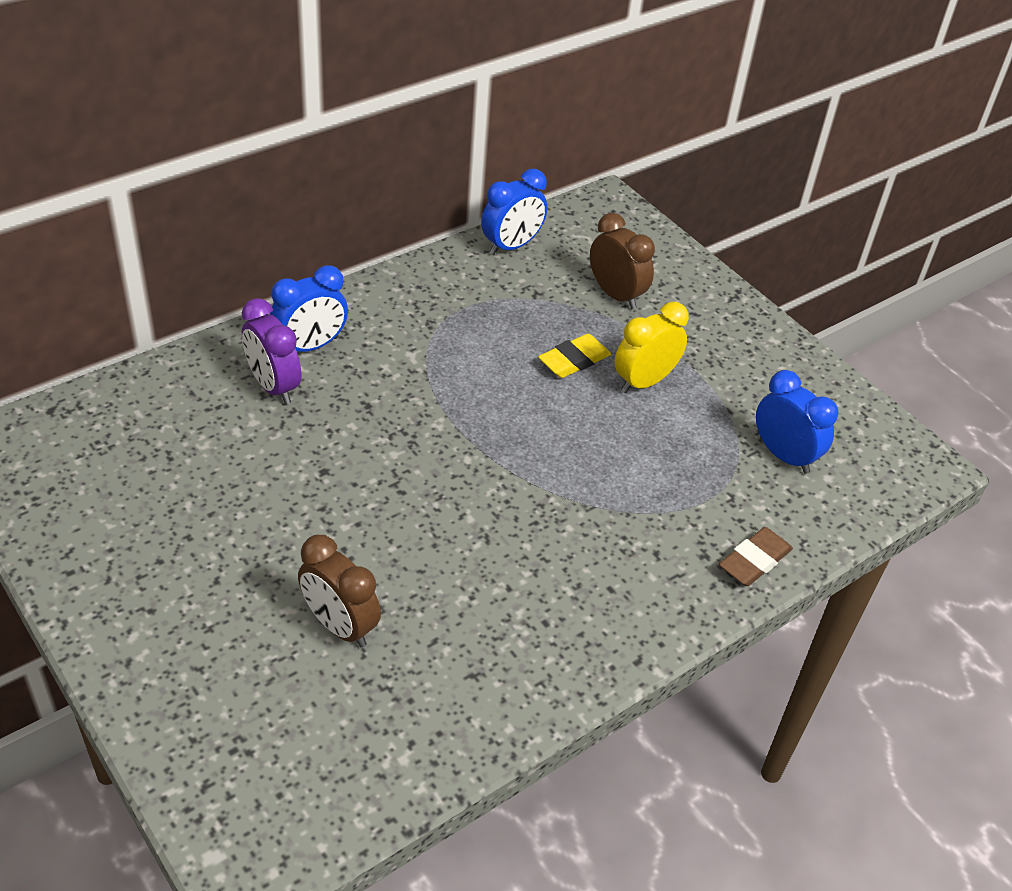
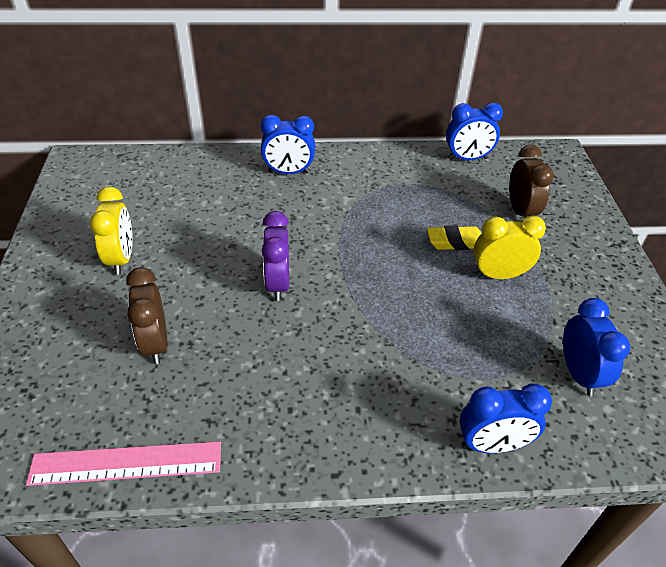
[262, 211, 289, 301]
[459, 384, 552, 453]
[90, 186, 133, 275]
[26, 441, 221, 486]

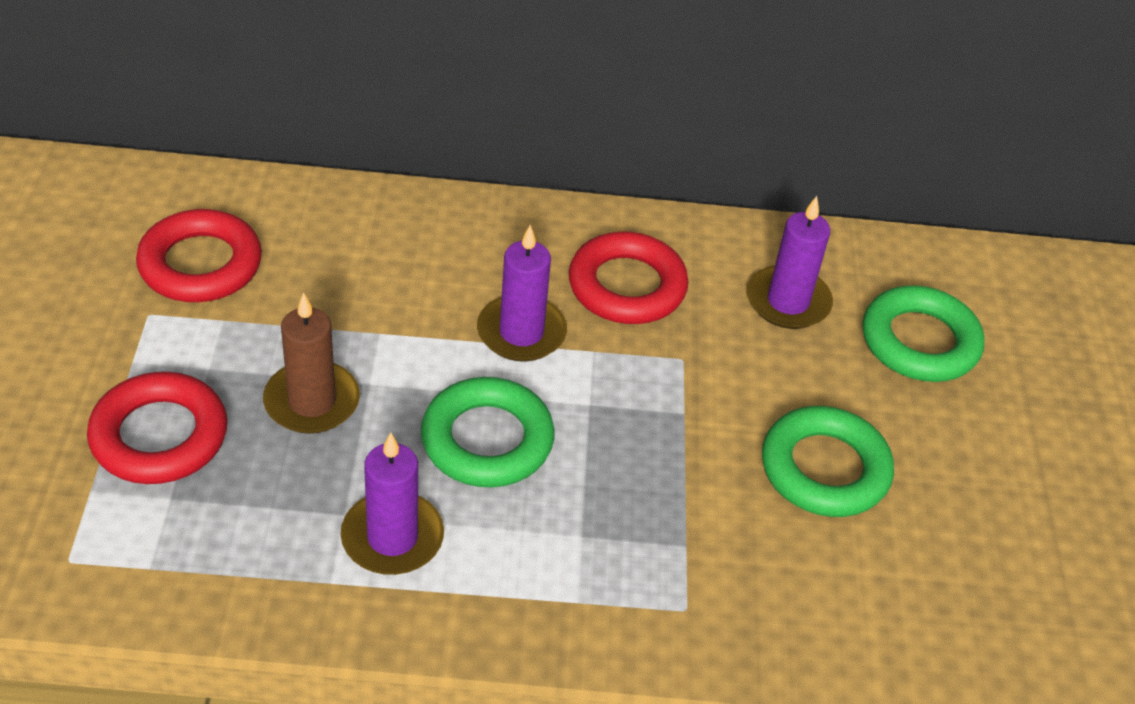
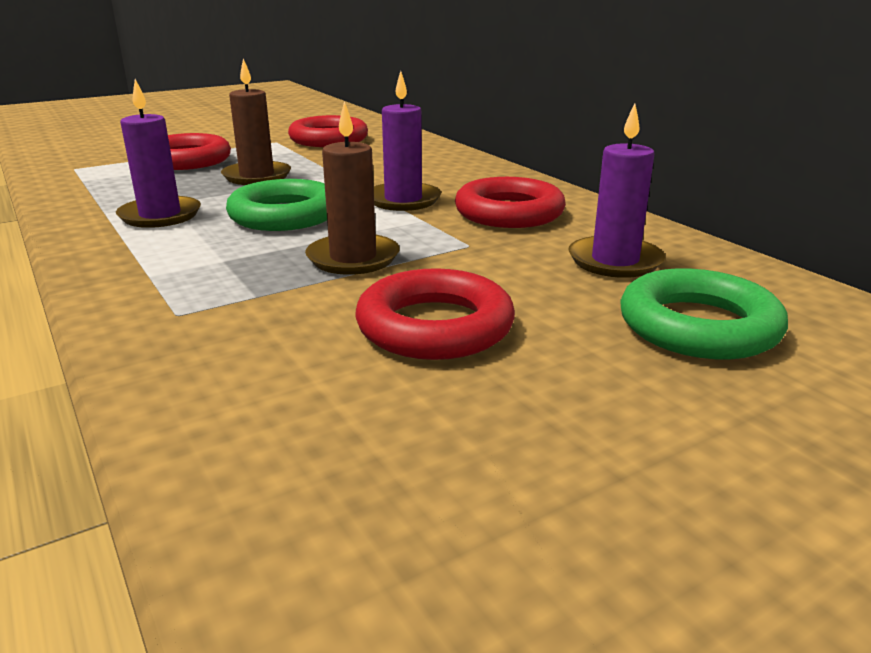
[355, 268, 515, 360]
[305, 101, 400, 275]

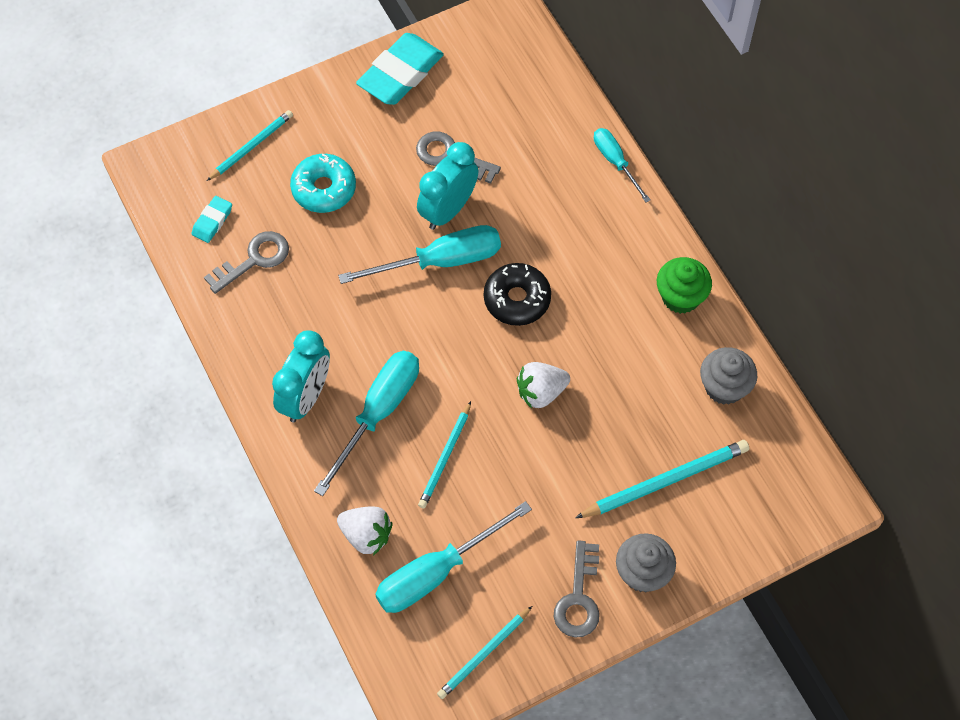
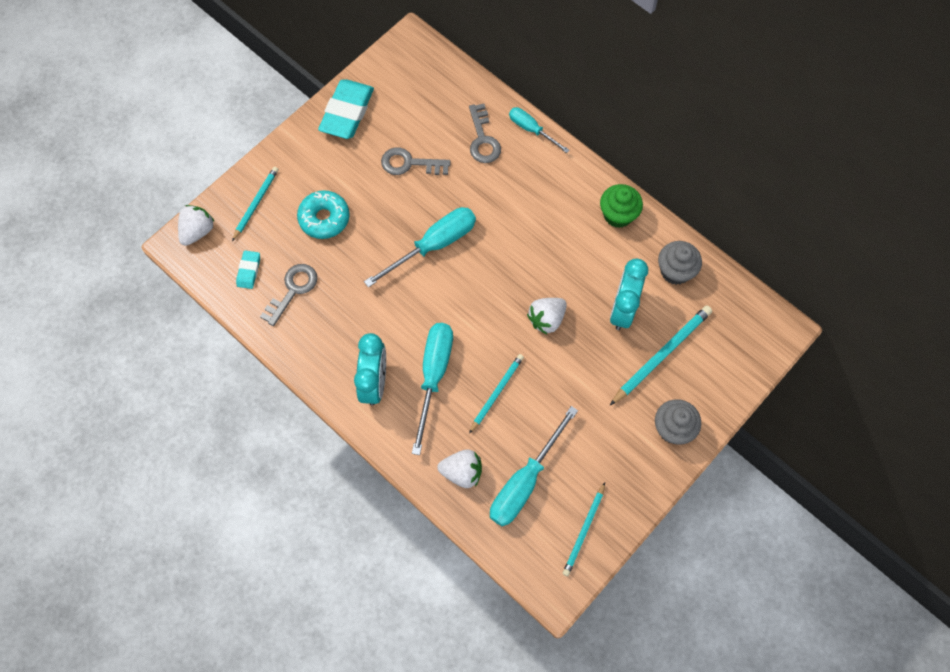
[610, 259, 648, 330]
[484, 263, 551, 326] (first image)
[469, 354, 524, 434]
[469, 104, 501, 163]
[178, 205, 215, 246]

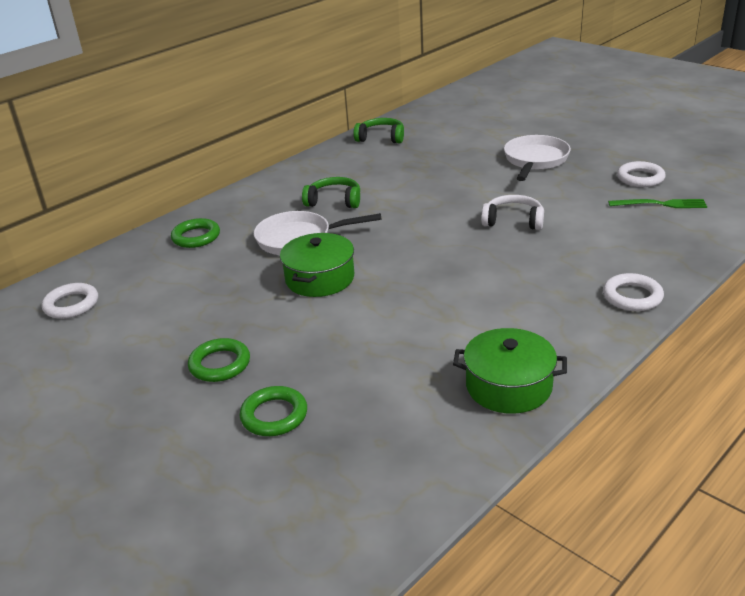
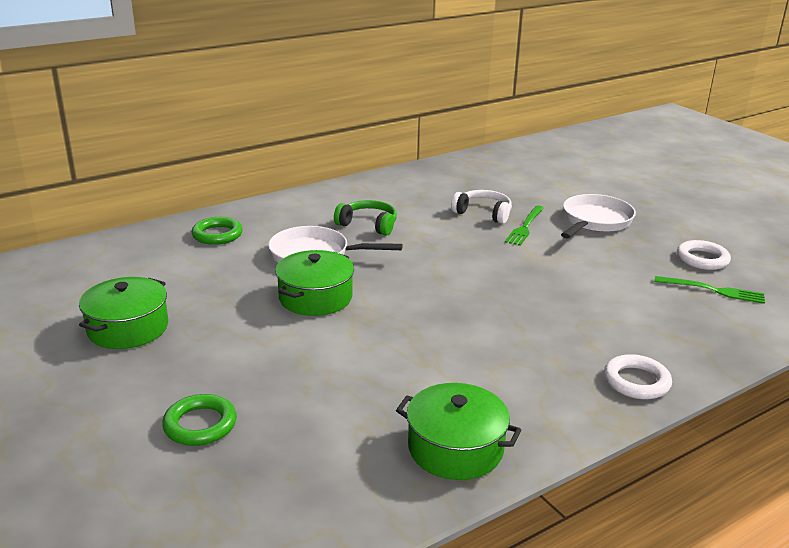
[354, 118, 404, 143] (first image)
[451, 190, 512, 224]
[42, 283, 98, 319] (first image)
[188, 338, 250, 382] (first image)
[505, 205, 544, 246]
[79, 277, 168, 349]

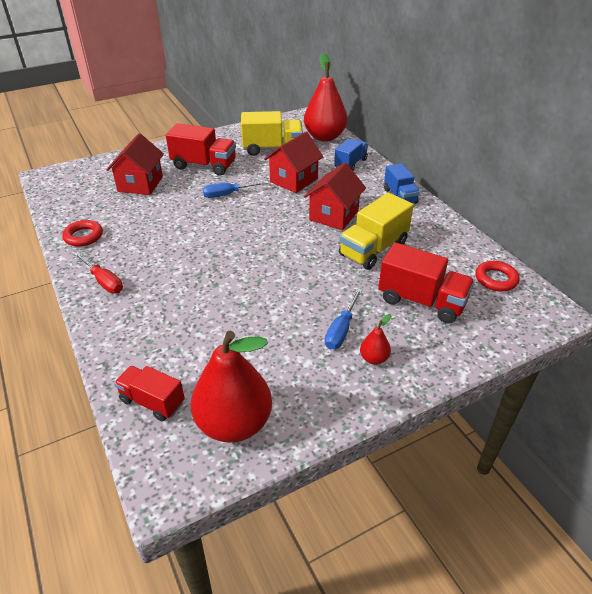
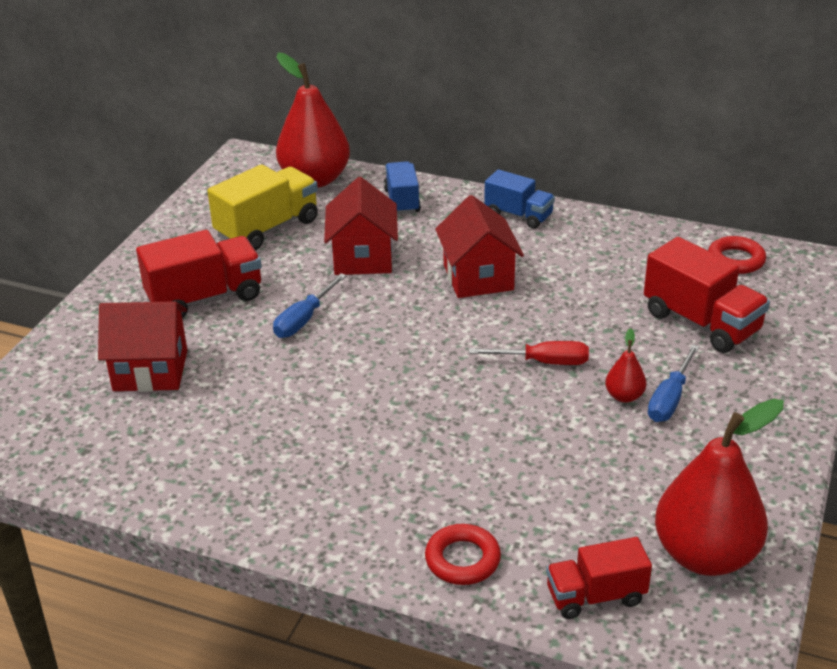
[98, 301, 187, 392]
[339, 193, 414, 270] (first image)
[425, 524, 501, 585]
[644, 237, 770, 353]
[469, 341, 589, 365]
[648, 344, 699, 422]
[605, 328, 646, 403]

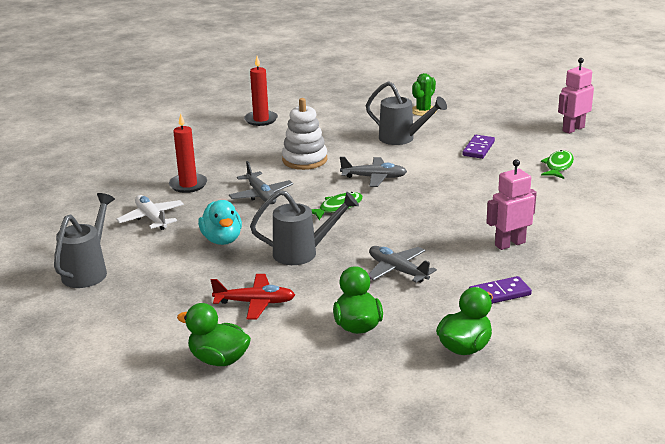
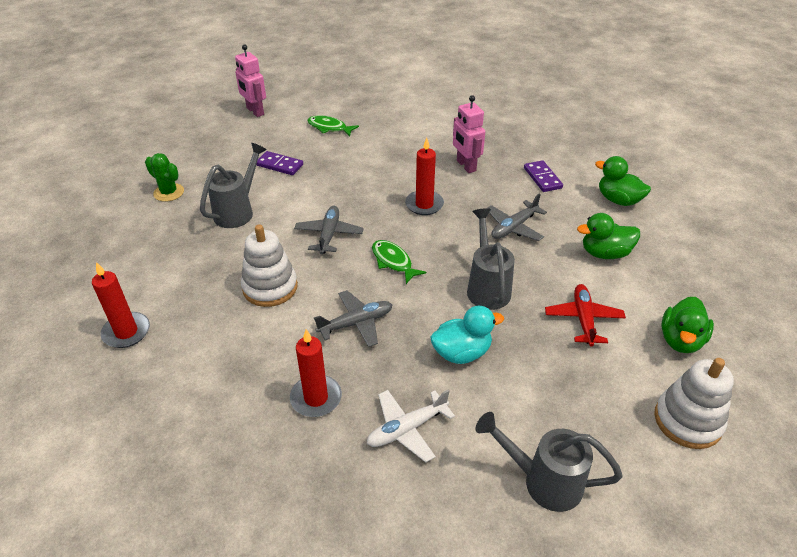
[405, 138, 444, 215]
[654, 358, 734, 449]

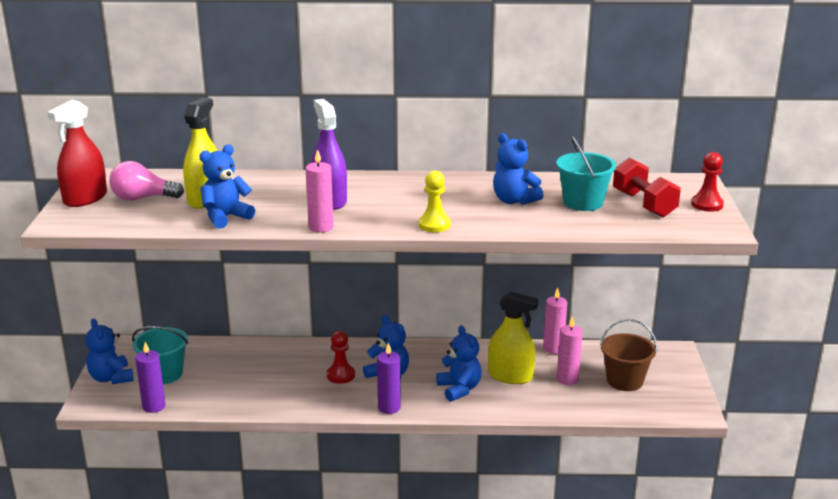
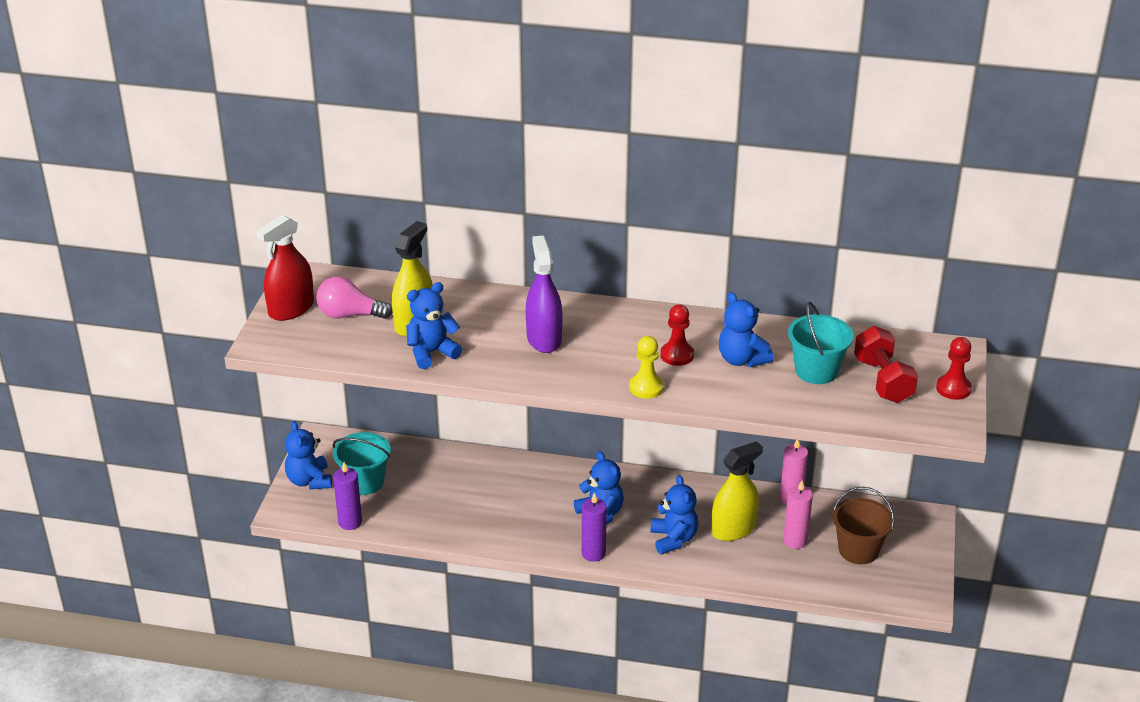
[306, 149, 334, 233] (first image)
[711, 441, 763, 541]
[660, 304, 694, 366]

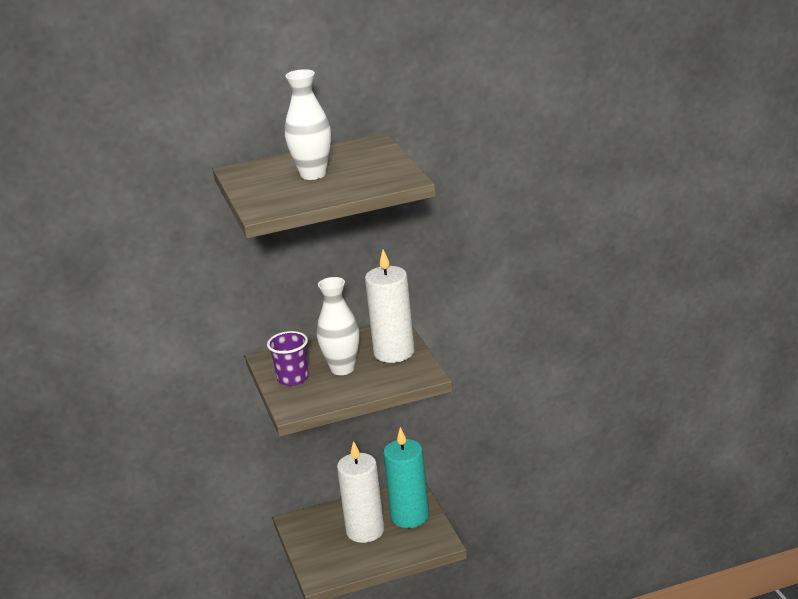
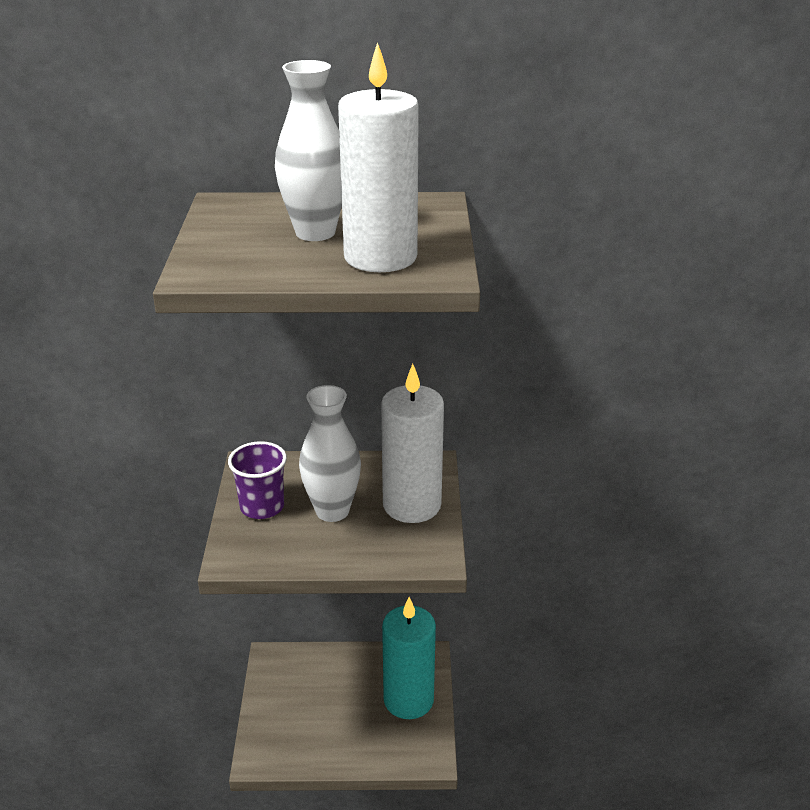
[338, 42, 419, 272]

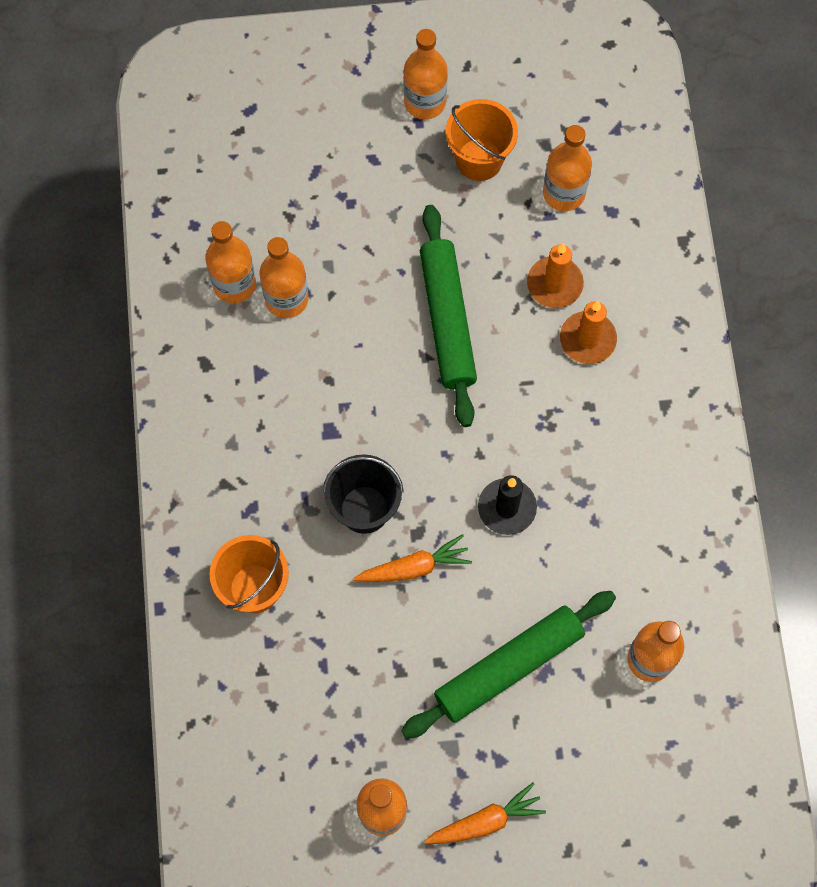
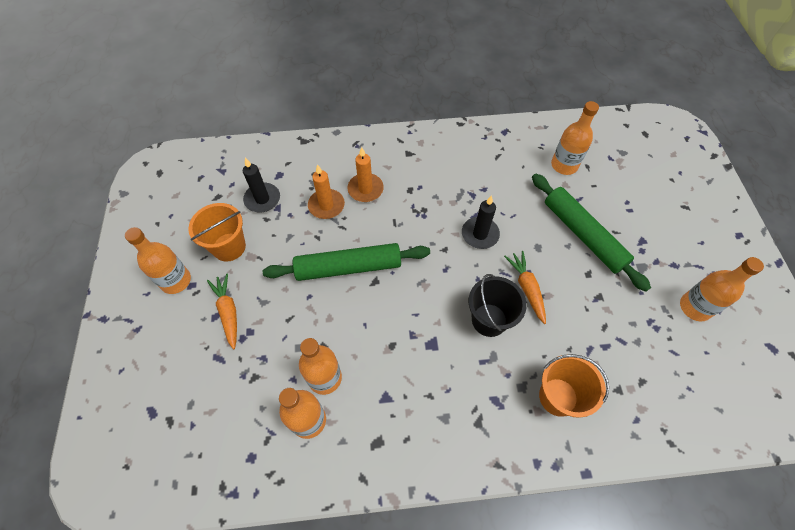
[243, 158, 280, 212]
[207, 273, 237, 349]

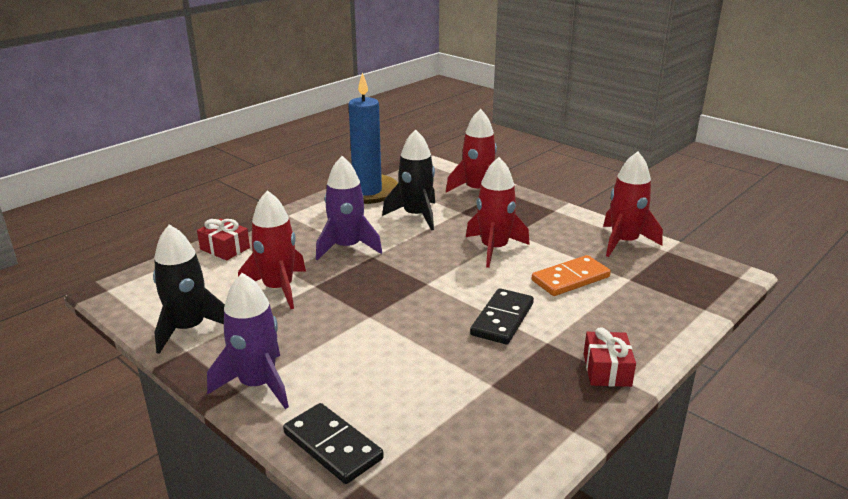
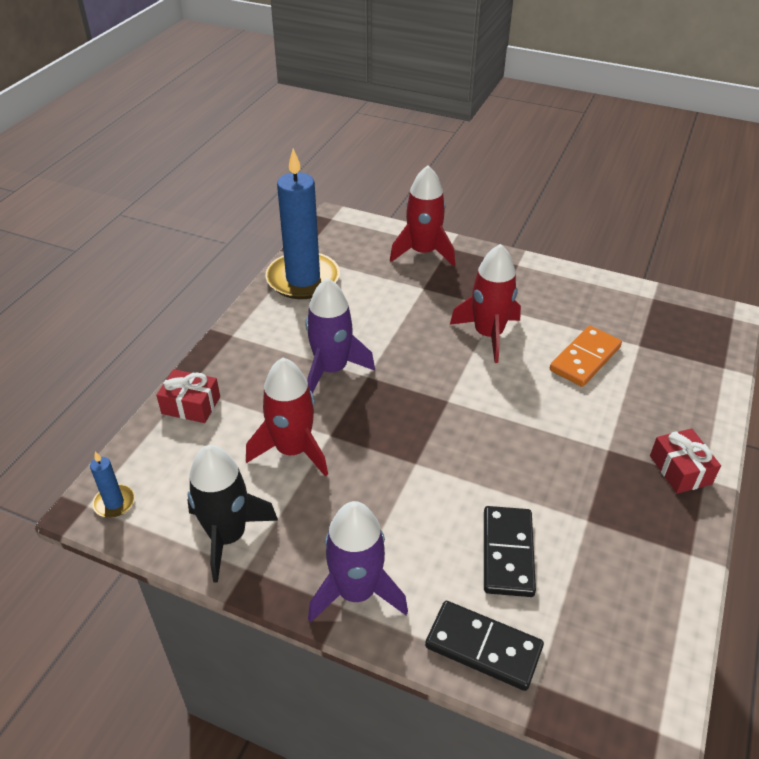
[382, 129, 435, 230] (first image)
[603, 151, 663, 257] (first image)
[484, 506, 536, 597]
[90, 451, 135, 518]

